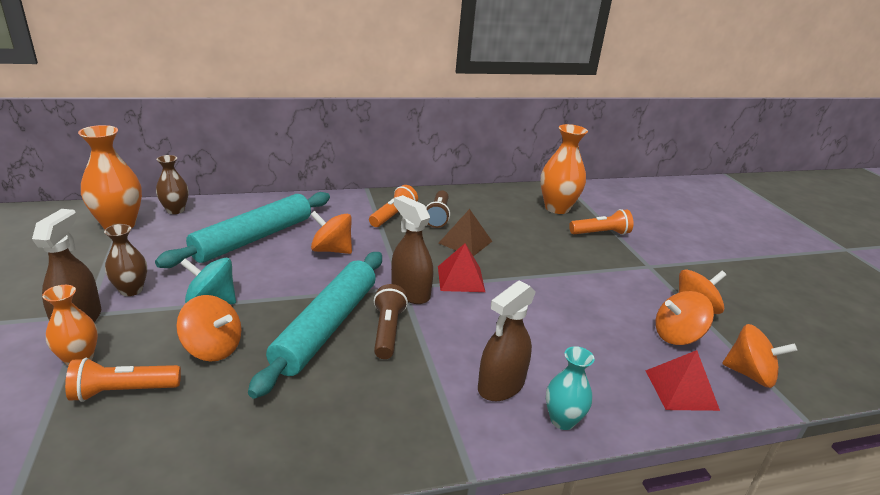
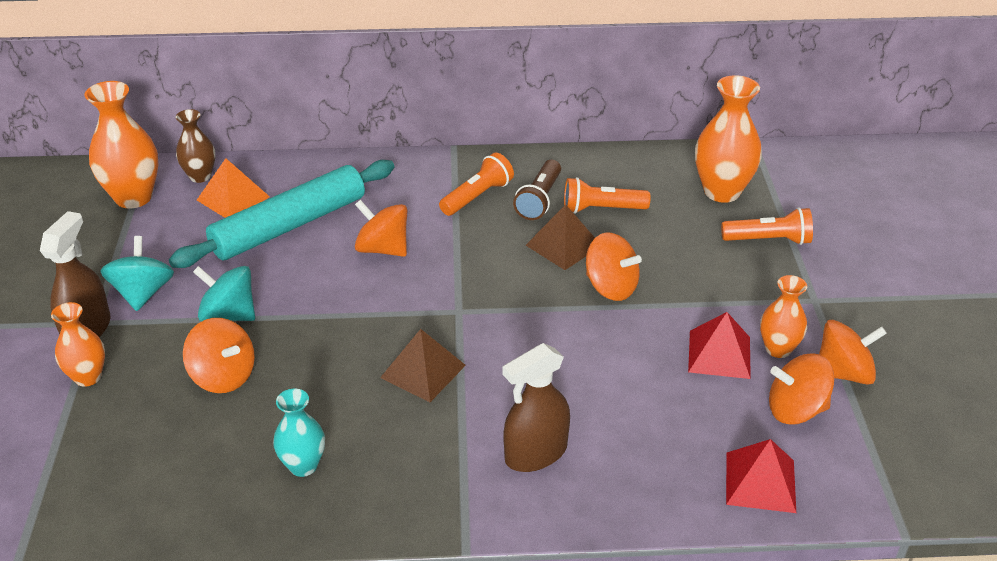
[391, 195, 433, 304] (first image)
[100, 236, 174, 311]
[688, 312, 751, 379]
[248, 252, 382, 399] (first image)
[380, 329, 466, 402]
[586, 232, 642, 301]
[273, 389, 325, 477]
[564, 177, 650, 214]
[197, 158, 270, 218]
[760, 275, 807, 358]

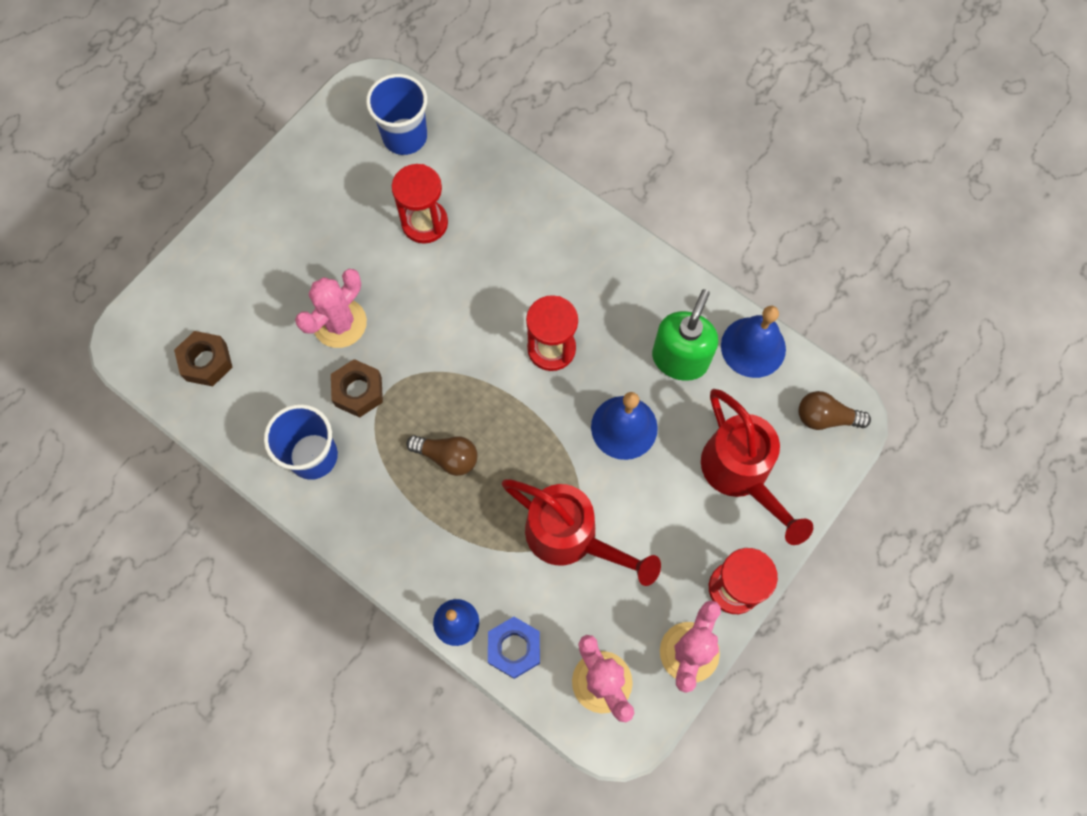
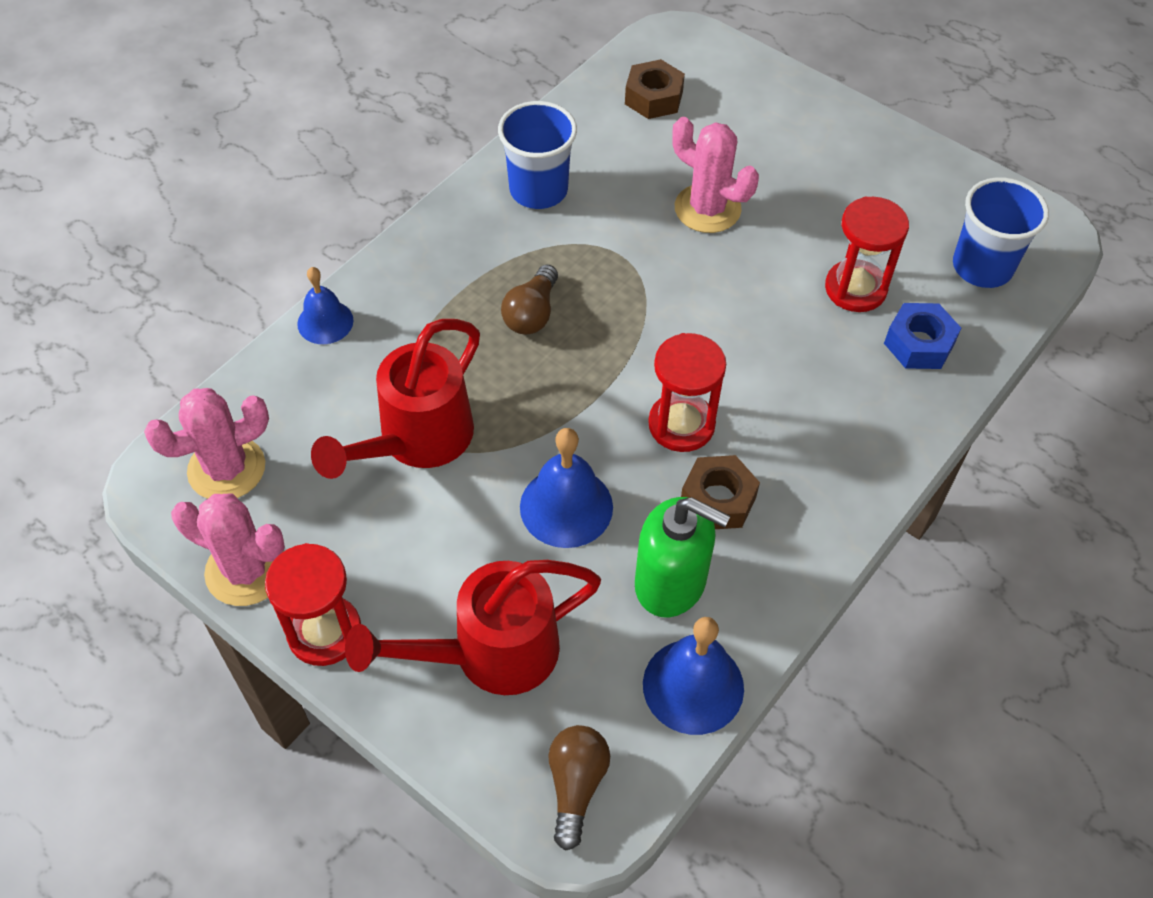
[681, 455, 760, 529]
[884, 303, 961, 369]

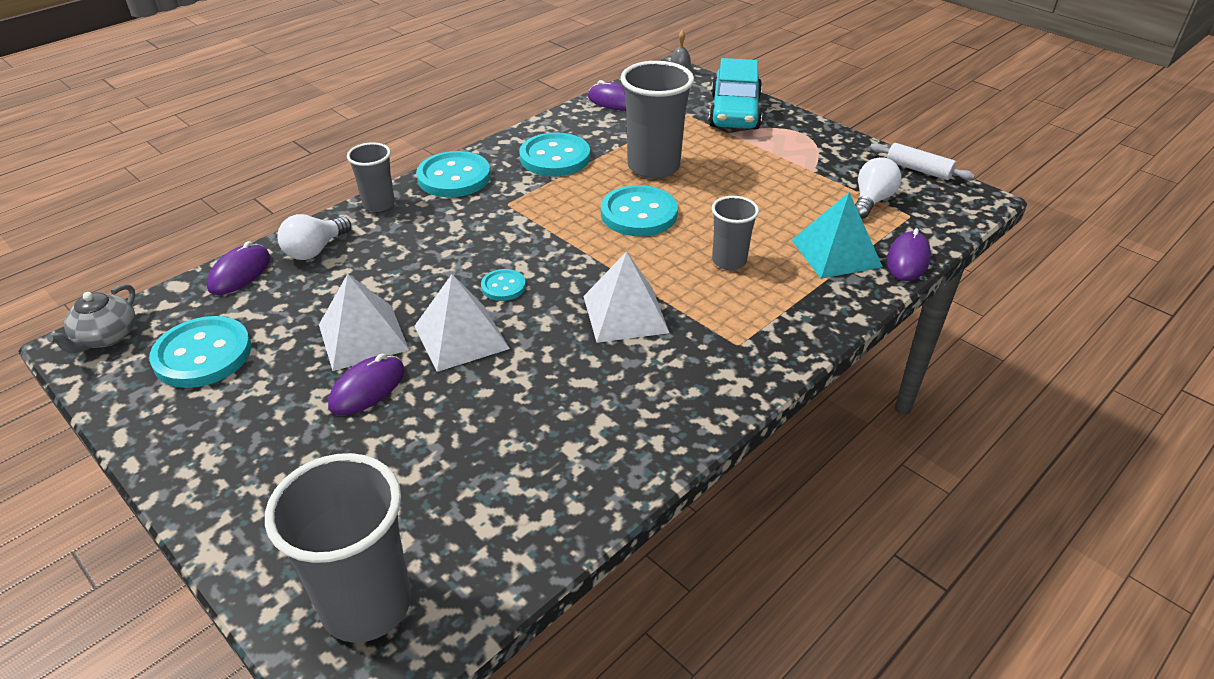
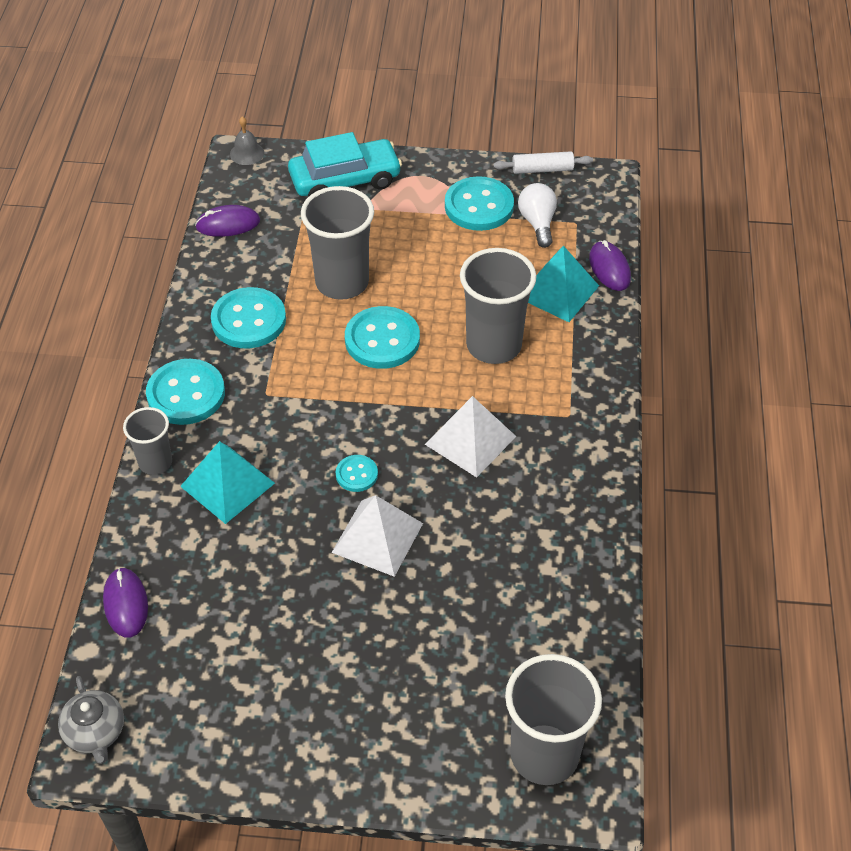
[288, 132, 402, 197]
[460, 248, 536, 364]
[277, 214, 351, 260] (first image)
[319, 274, 409, 371] (first image)
[445, 176, 514, 231]
[328, 354, 405, 415] (first image)
[180, 441, 275, 524]

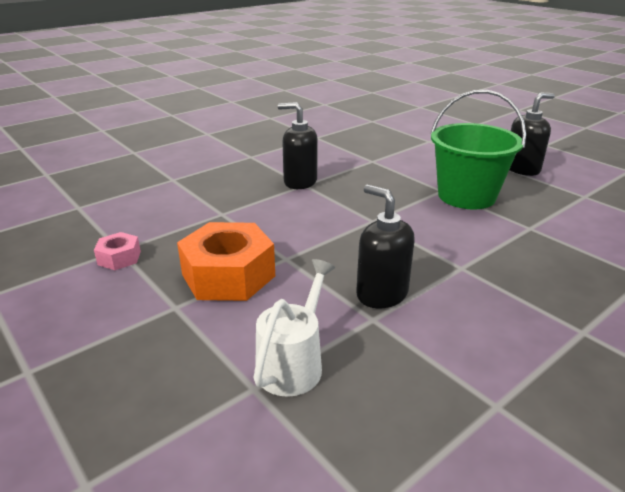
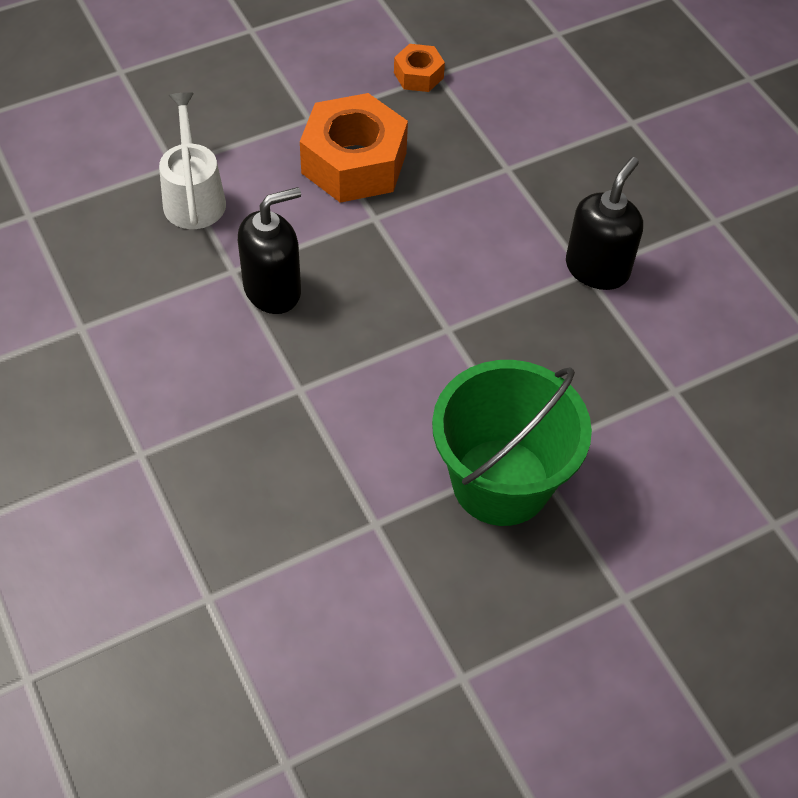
[509, 93, 555, 176] (first image)
[394, 44, 445, 92]
[159, 92, 226, 229]

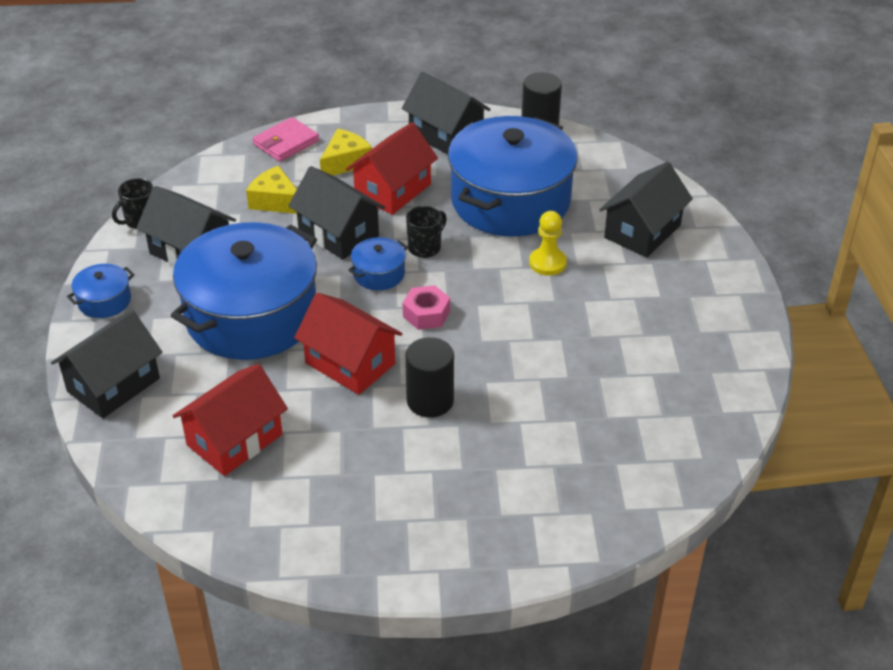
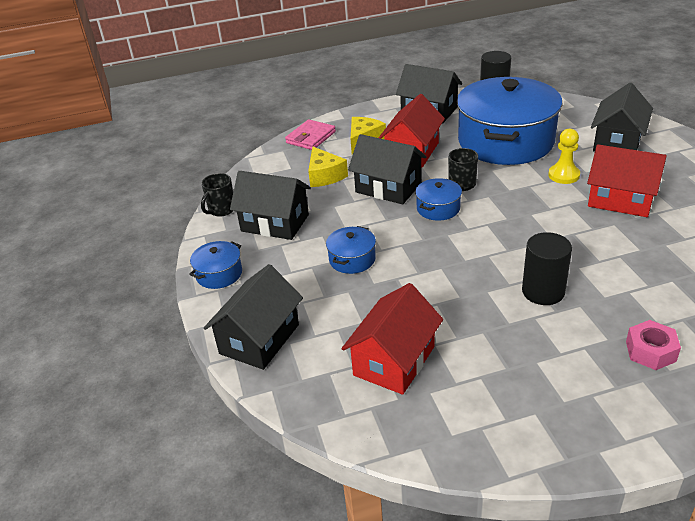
[308, 147, 348, 187]
[326, 226, 376, 274]
[626, 320, 681, 370]
[587, 144, 667, 217]

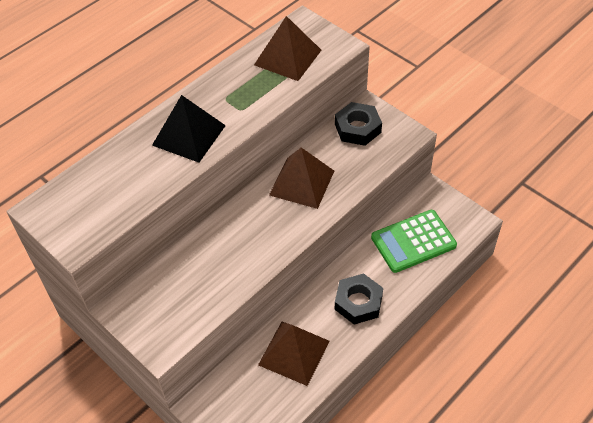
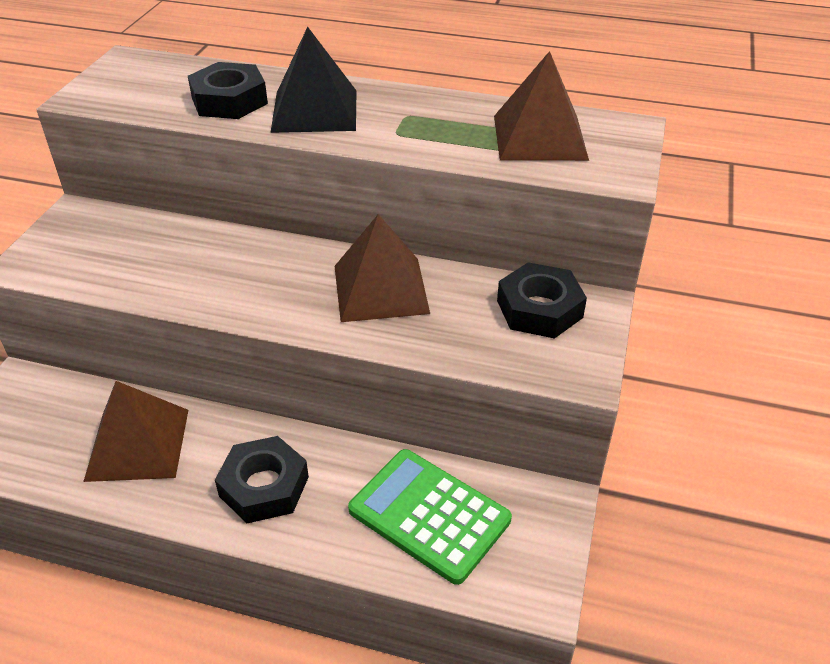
[188, 62, 268, 119]

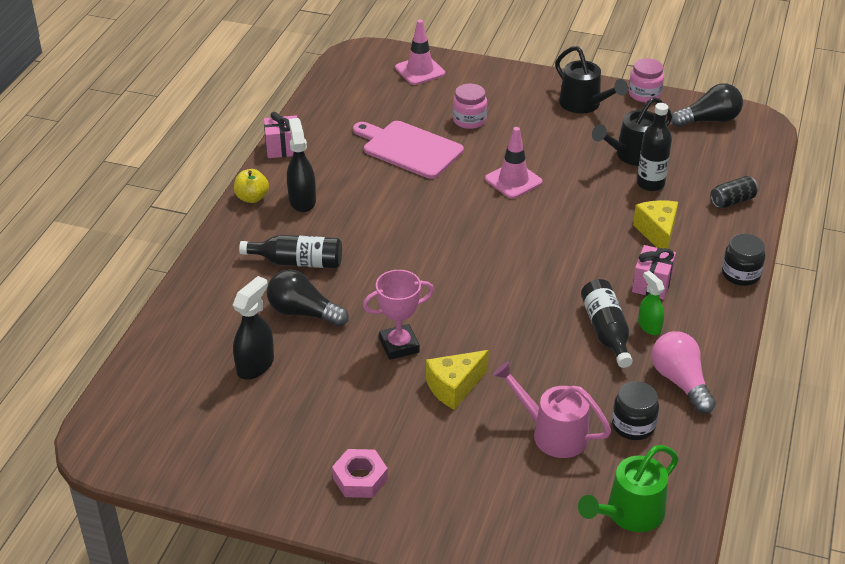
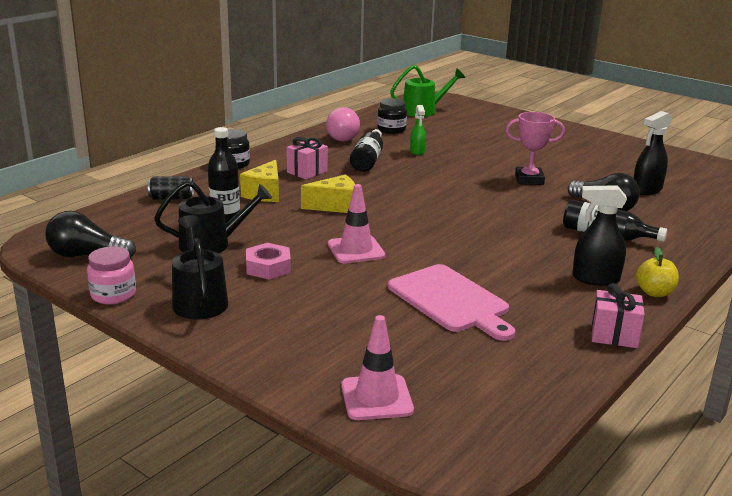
[453, 84, 487, 129] (first image)
[572, 185, 627, 286]
[410, 105, 426, 155]
[301, 175, 355, 213]
[493, 361, 611, 458] (first image)
[246, 243, 291, 280]

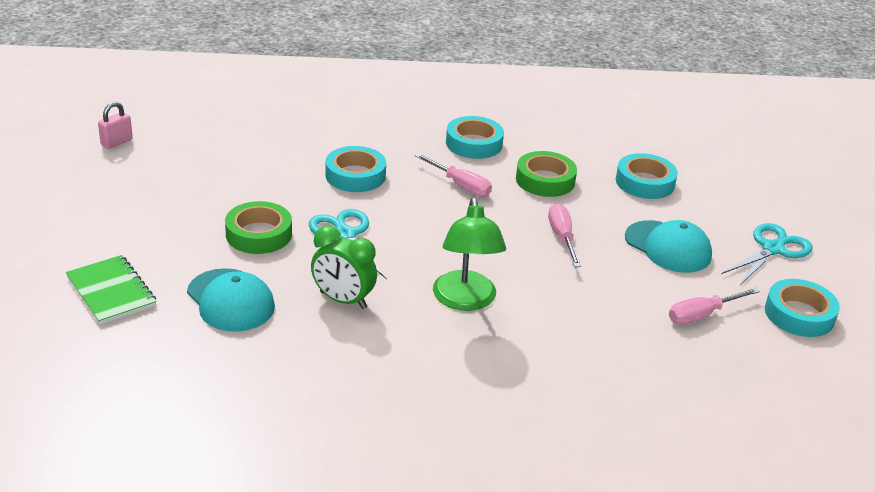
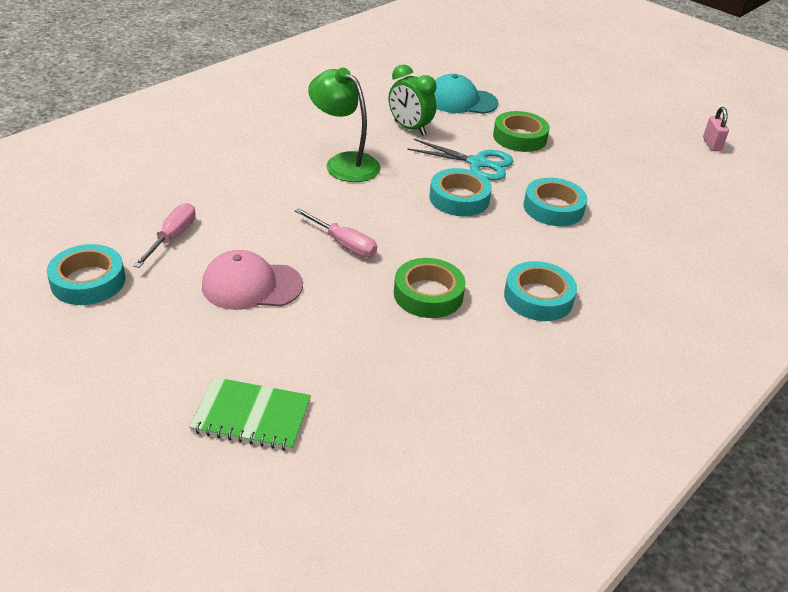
[415, 153, 492, 197] (first image)
[429, 168, 492, 216]
[202, 250, 303, 310]
[721, 223, 813, 285] (first image)
[389, 64, 437, 136]
[189, 377, 311, 451]

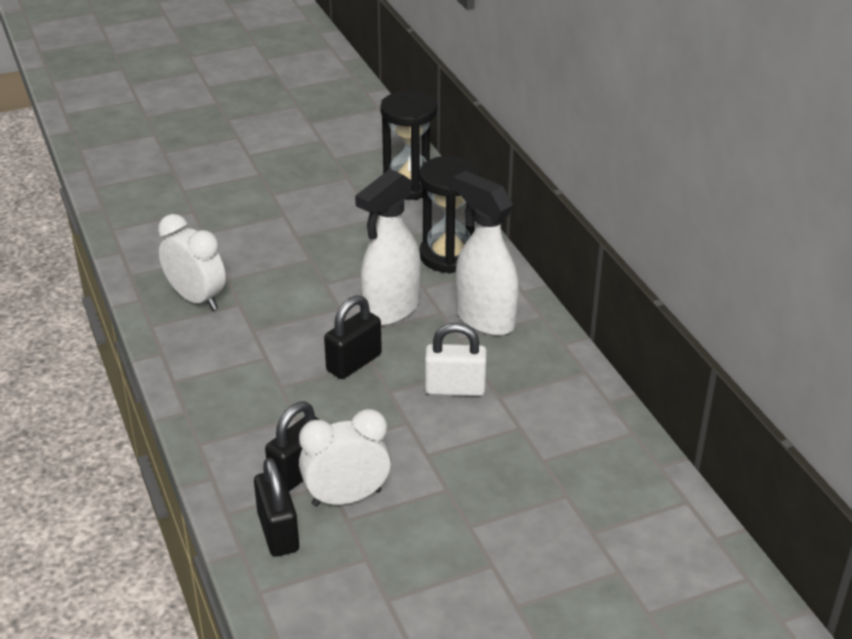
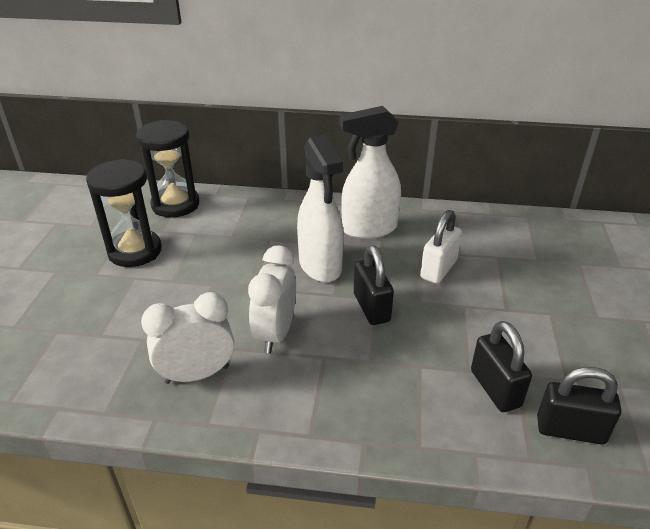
[86, 159, 162, 267]
[248, 245, 296, 353]

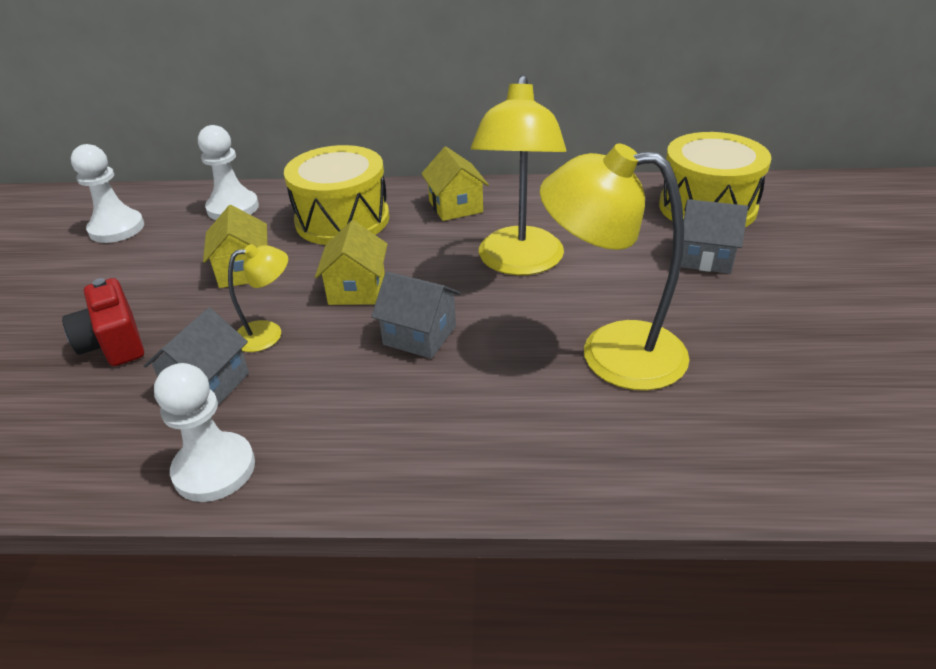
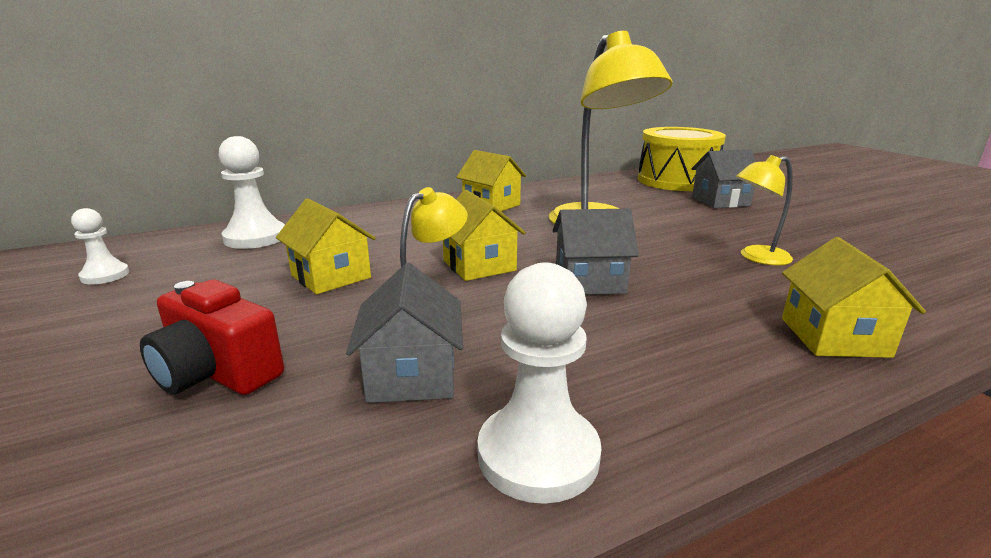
[71, 208, 129, 284]
[736, 155, 793, 266]
[284, 145, 390, 245] (first image)
[782, 237, 926, 358]

